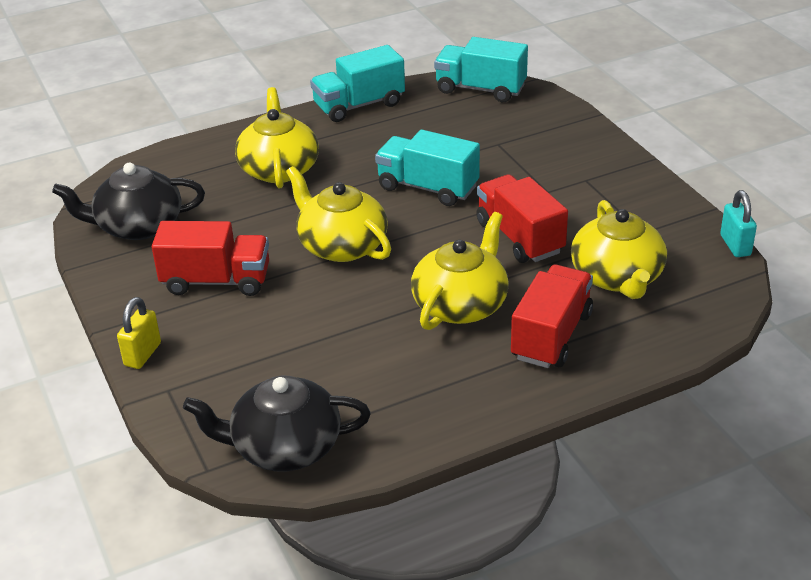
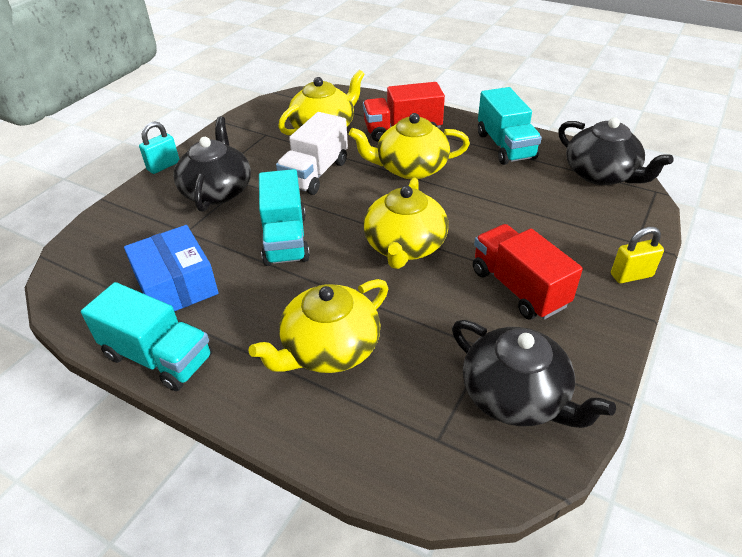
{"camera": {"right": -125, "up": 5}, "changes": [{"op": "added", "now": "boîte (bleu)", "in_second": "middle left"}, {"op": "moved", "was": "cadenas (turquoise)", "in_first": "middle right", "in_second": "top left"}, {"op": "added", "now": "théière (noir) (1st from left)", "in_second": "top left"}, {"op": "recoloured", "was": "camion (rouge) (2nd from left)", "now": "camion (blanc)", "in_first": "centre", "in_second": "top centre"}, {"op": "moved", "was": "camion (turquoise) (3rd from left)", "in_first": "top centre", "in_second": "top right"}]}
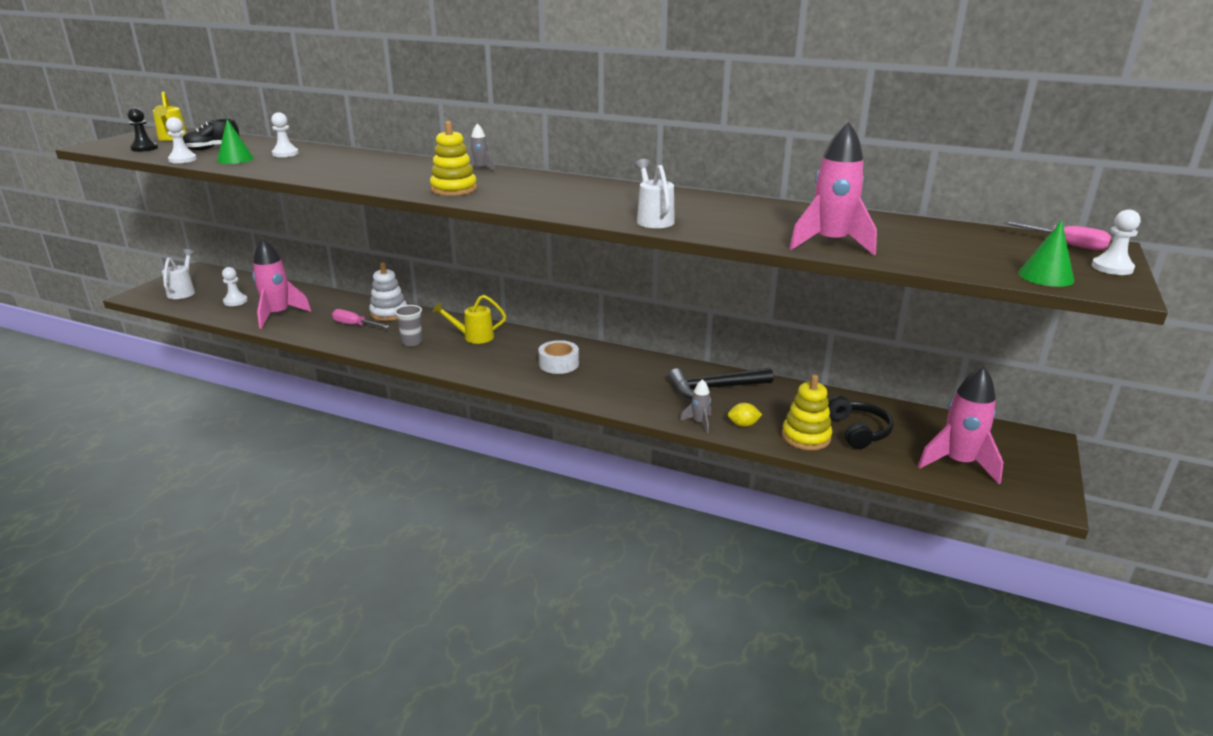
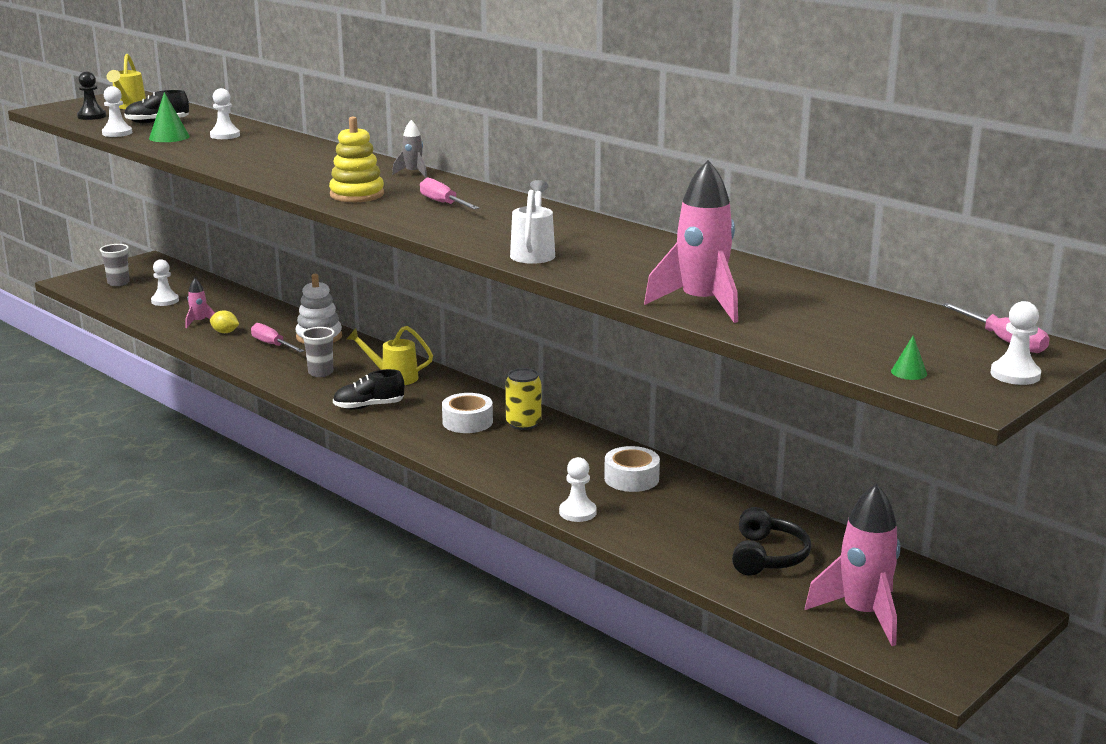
{"camera": {"right": 20, "up": -5}, "changes": [{"op": "replaced", "was": "arrosoir (blanc) (1st from left)", "now": "gobelet (gris) (1st from left)", "in_first": "middle left", "in_second": "middle left"}, {"op": "resized", "was": "fusée (rose) (1st from left)", "in_first": "middle left", "in_second": "middle left", "ratio": 0.49}, {"op": "moved", "was": "citron (jaune)", "in_first": "centre", "in_second": "middle left"}, {"op": "added", "now": "chaussure (noir) (2nd from left)", "in_second": "middle left"}, {"op": "added", "now": "tournevis (rose) (2nd from left)", "in_second": "top centre"}, {"op": "added", "now": "canette (jaune)", "in_second": "centre"}, {"op": "replaced", "was": "fusée (gris) (2nd from left)", "now": "pion (blanc) (4th from left)", "in_first": "centre", "in_second": "centre"}, {"op": "replaced", "was": "marteau (noir)", "now": "ruban adhésif (blanc) (2nd from left)", "in_first": "centre", "in_second": "centre"}, {"op": "resized", "was": "cône (vert) (2nd from left)", "in_first": "middle right", "in_second": "middle right", "ratio": 0.55}, {"op": "removed", "was": "jouet à empiler (jaune) (2nd from left)", "in_first": "centre"}]}
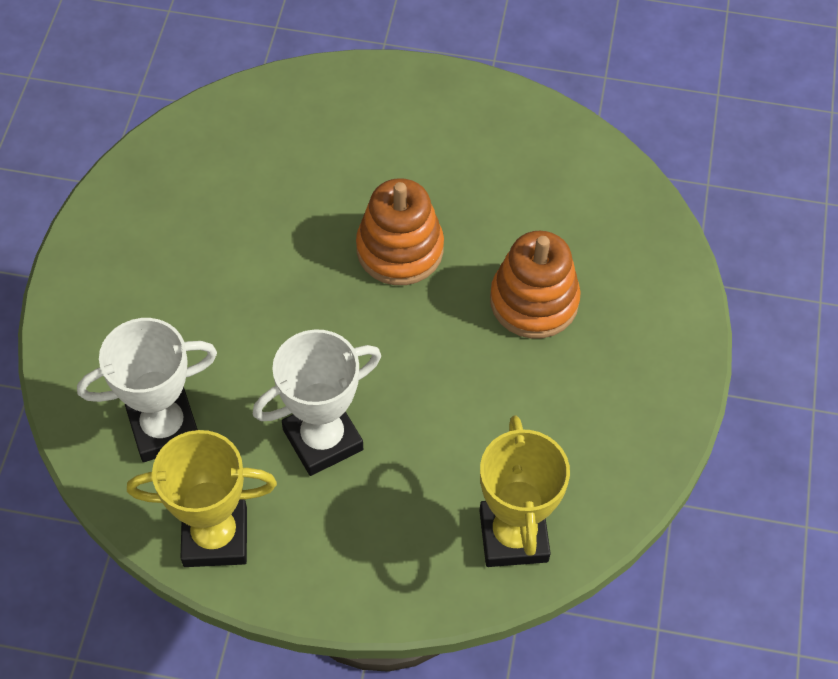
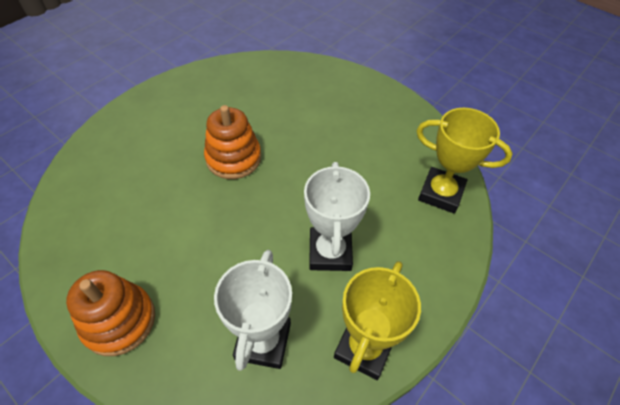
{"camera": {"right": -60, "up": -5}, "changes": [{"op": "moved", "was": "jouet à empiler (orange) (2nd from left in the first image)", "now": "jouet à empiler (orange) (1st from left)", "in_first": "centre", "in_second": "bottom left"}]}
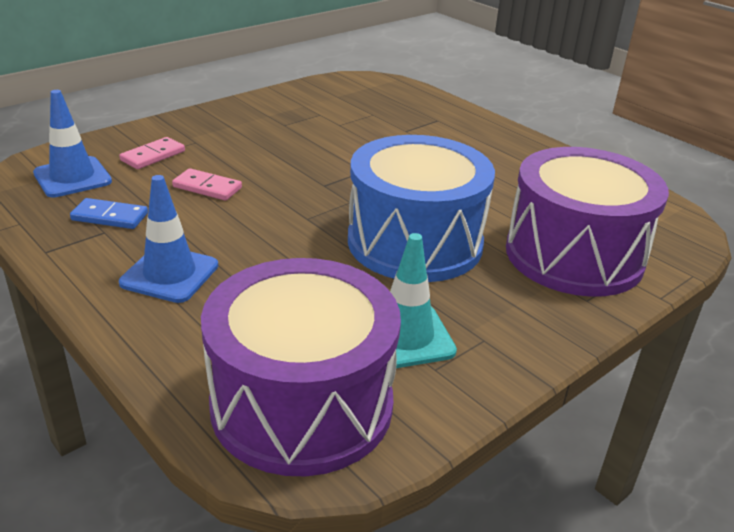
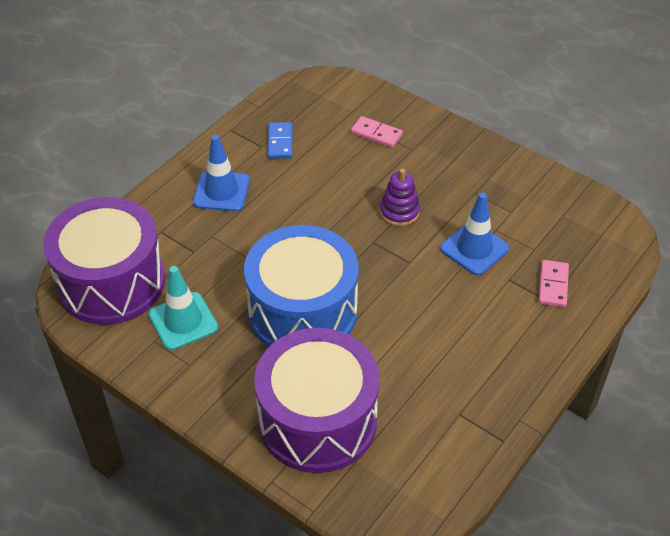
{"camera": {"right": 80, "up": 15}, "changes": [{"op": "added", "now": "jouet à empiler (violet)", "in_second": "centre"}, {"op": "moved", "was": "cône de chantier (bleu) (1st from left in the first image)", "now": "cône de chantier (bleu) (2nd from left)", "in_first": "top left", "in_second": "middle right"}, {"op": "moved", "was": "domino (rose) (2nd from left)", "in_first": "middle left", "in_second": "middle right"}]}
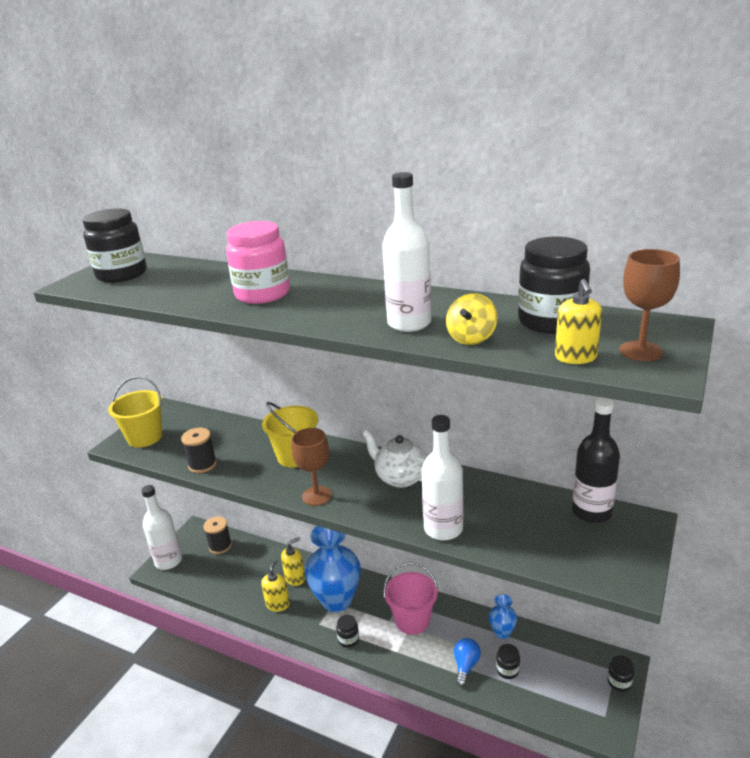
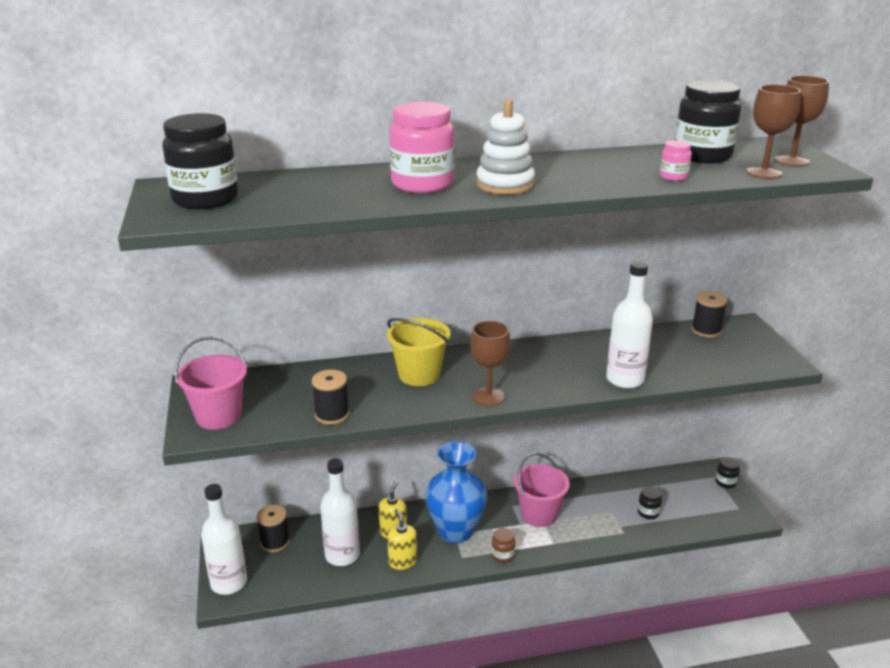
{"camera": {"right": -40, "up": 0}, "changes": [{"op": "recoloured", "was": "seau (jaune) (1st from left)", "now": "seau (rose) (1st from left)", "in_first": "middle left", "in_second": "middle left"}, {"op": "moved", "was": "bouteille (blanc) (2nd from left)", "in_first": "top centre", "in_second": "bottom centre"}, {"op": "added", "now": "jouet à empiler (blanc)", "in_second": "top centre"}, {"op": "recoloured", "was": "bocal (noir) (2nd from left)", "now": "bocal (marron)", "in_first": "bottom centre", "in_second": "bottom centre"}, {"op": "replaced", "was": "toupie (jaune)", "now": "bocal (rose) (2nd from left)", "in_first": "centre", "in_second": "top right"}, {"op": "replaced", "was": "bouteille (noir)", "now": "bobine (noir) (3rd from left)", "in_first": "middle right", "in_second": "middle right"}, {"op": "replaced", "was": "distributeur de savon (jaune) (3rd from left)", "now": "verre à pied (marron) (2nd from left)", "in_first": "middle right", "in_second": "top right"}, {"op": "removed", "was": "théière (blanc)", "in_first": "centre"}, {"op": "removed", "was": "ampoule (bleu)", "in_first": "bottom centre"}, {"op": "removed", "was": "vase (bleu) (2nd from left)", "in_first": "bottom right"}]}
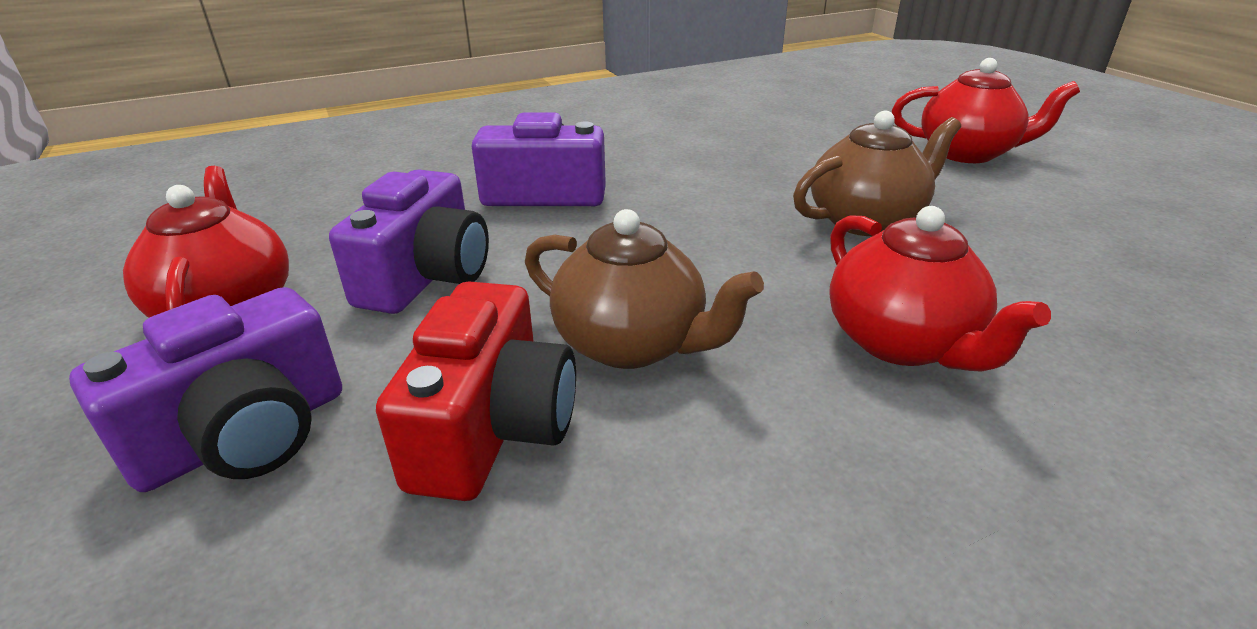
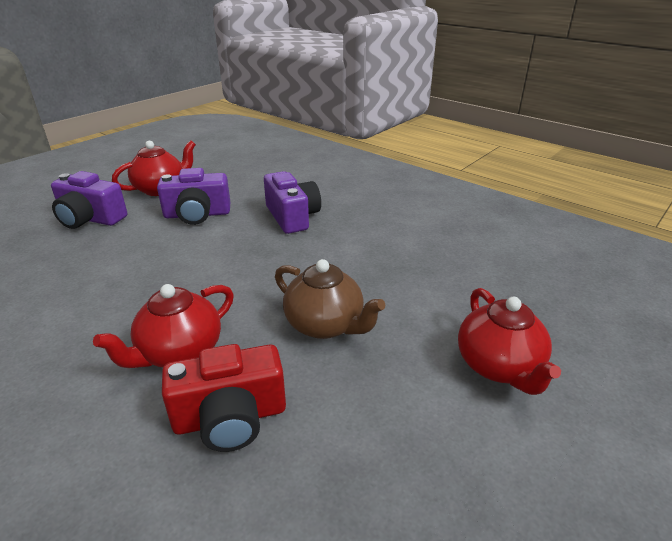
{"camera": {"right": 65, "up": 0}, "changes": [{"op": "moved", "was": "appareil photo (rouge)", "in_first": "centre", "in_second": "bottom centre"}, {"op": "removed", "was": "théière (marron) (1st from left)", "in_first": "centre"}]}
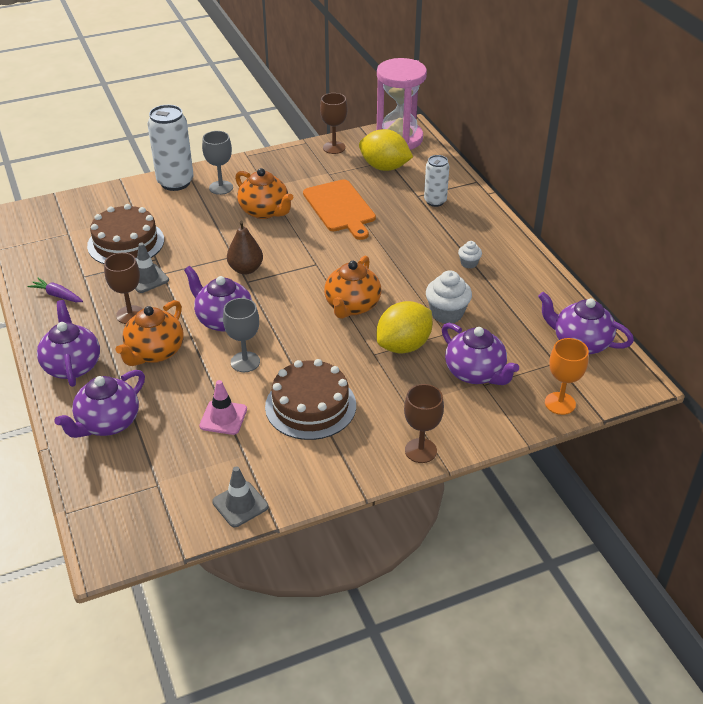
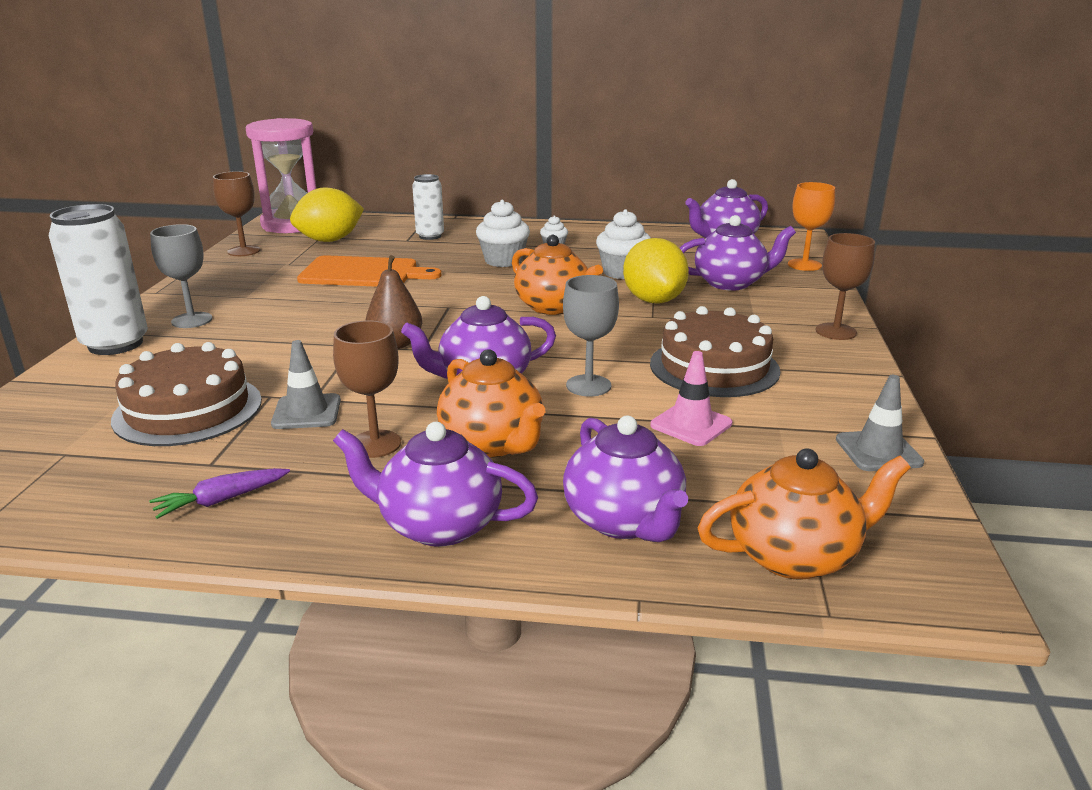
{"camera": {"right": -60, "up": -15}, "changes": [{"op": "added", "now": "muffin (blanc) (1st from left)", "in_second": "top centre"}, {"op": "moved", "was": "théière (orange) (2nd from left in the first image)", "now": "théière (orange) (3rd from left)", "in_first": "top centre", "in_second": "middle right"}]}
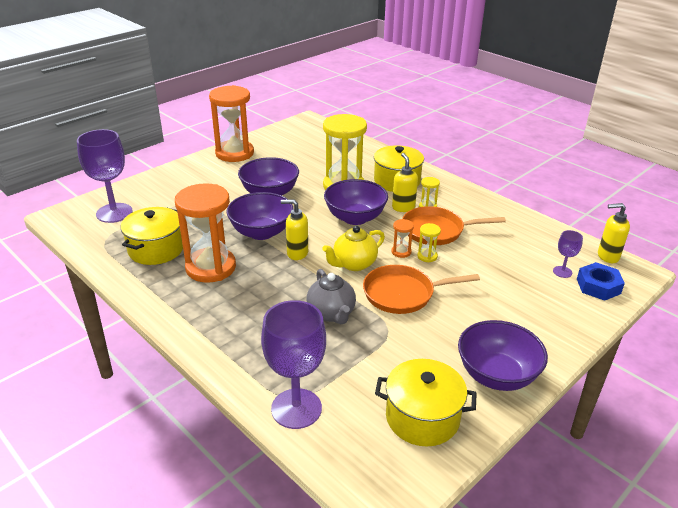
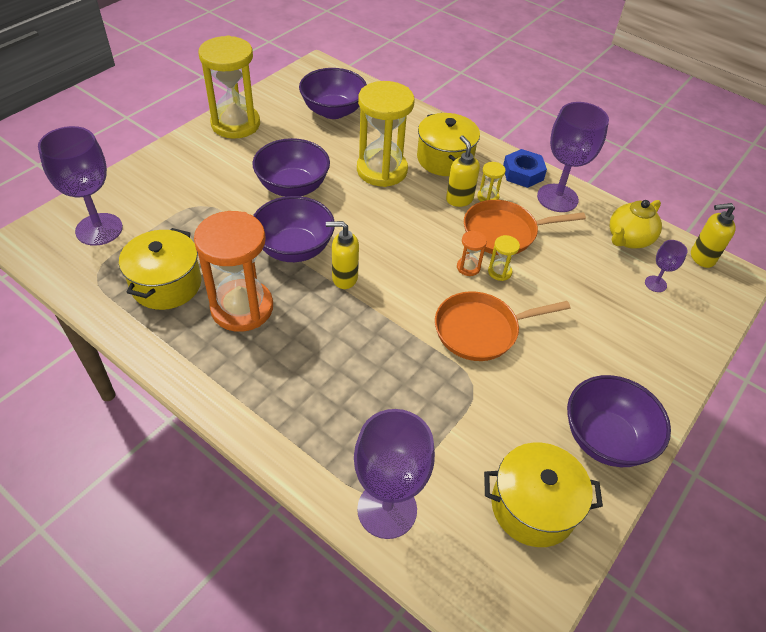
{"camera": {"right": -10, "up": 15}, "changes": [{"op": "recoloured", "was": "sablier (orange) (2nd from left)", "now": "sablier (jaune) (1st from left)", "in_first": "top centre", "in_second": "top left"}, {"op": "moved", "was": "bol (violet) (3rd from left)", "in_first": "centre", "in_second": "top centre"}, {"op": "moved", "was": "écrou (bleu)", "in_first": "middle right", "in_second": "top right"}, {"op": "added", "now": "verre à pied (violet) (3rd from left)", "in_second": "top right"}, {"op": "moved", "was": "théière (jaune)", "in_first": "centre", "in_second": "middle right"}, {"op": "removed", "was": "théière (gris)", "in_first": "centre"}]}
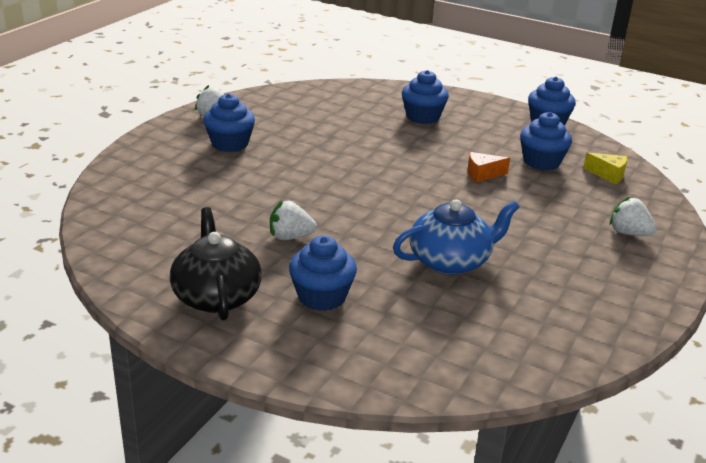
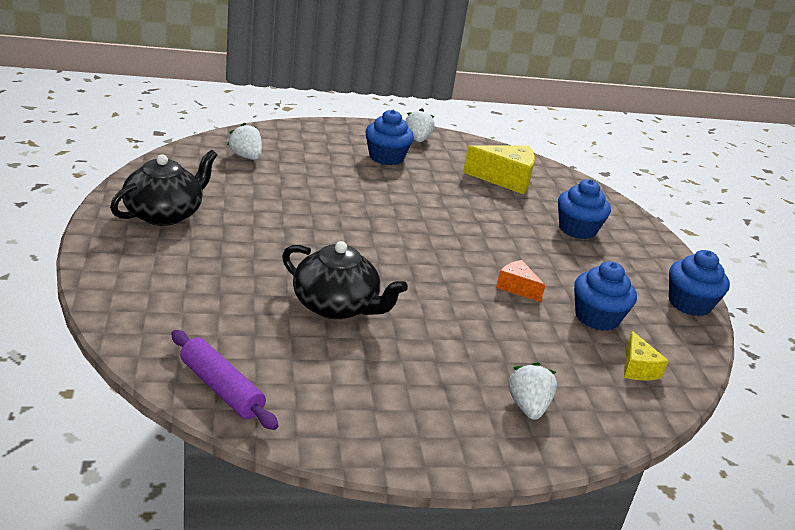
{"camera": {"right": 50, "up": 0}, "changes": [{"op": "added", "now": "rouleau à pâtisserie (violet)", "in_second": "bottom left"}, {"op": "moved", "was": "fraise (blanc) (2nd from left in the first image)", "now": "fraise (blanc) (1st from left)", "in_first": "centre", "in_second": "top left"}, {"op": "recoloured", "was": "théière (bleu)", "now": "théière (noir) (2nd from left)", "in_first": "centre", "in_second": "centre"}, {"op": "added", "now": "fromage (jaune) (1st from left)", "in_second": "top centre"}, {"op": "removed", "was": "muffin (bleu) (2nd from left)", "in_first": "centre"}]}
